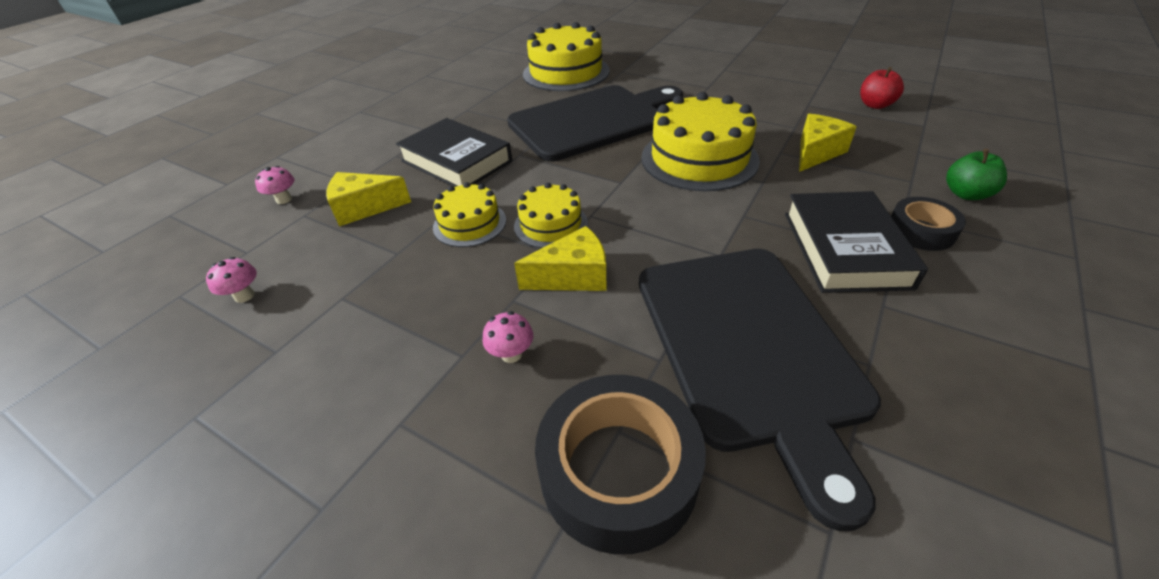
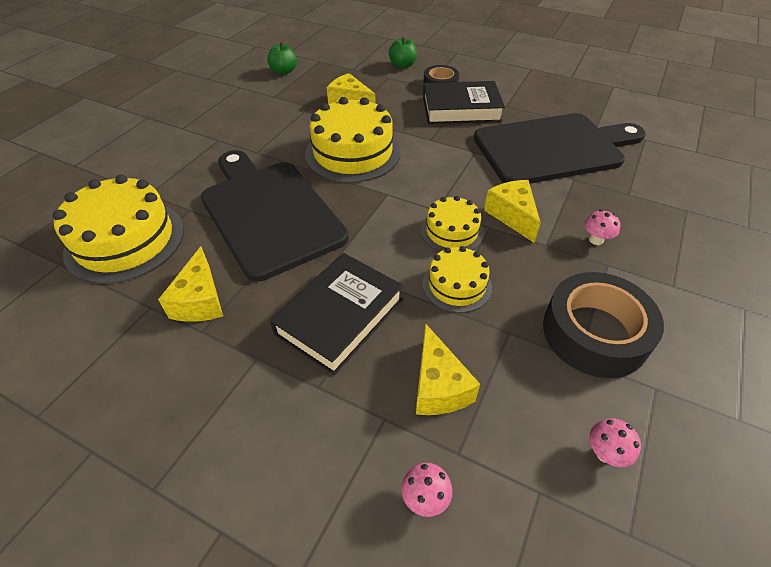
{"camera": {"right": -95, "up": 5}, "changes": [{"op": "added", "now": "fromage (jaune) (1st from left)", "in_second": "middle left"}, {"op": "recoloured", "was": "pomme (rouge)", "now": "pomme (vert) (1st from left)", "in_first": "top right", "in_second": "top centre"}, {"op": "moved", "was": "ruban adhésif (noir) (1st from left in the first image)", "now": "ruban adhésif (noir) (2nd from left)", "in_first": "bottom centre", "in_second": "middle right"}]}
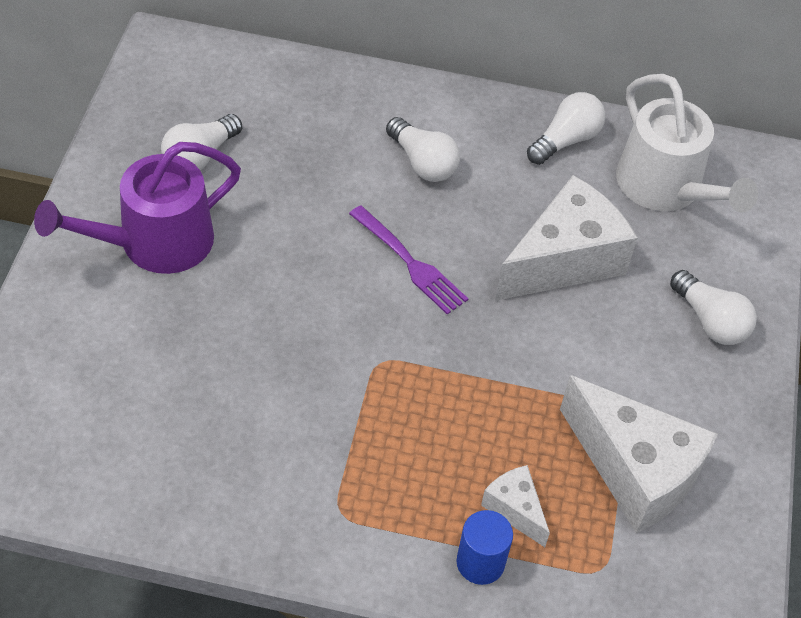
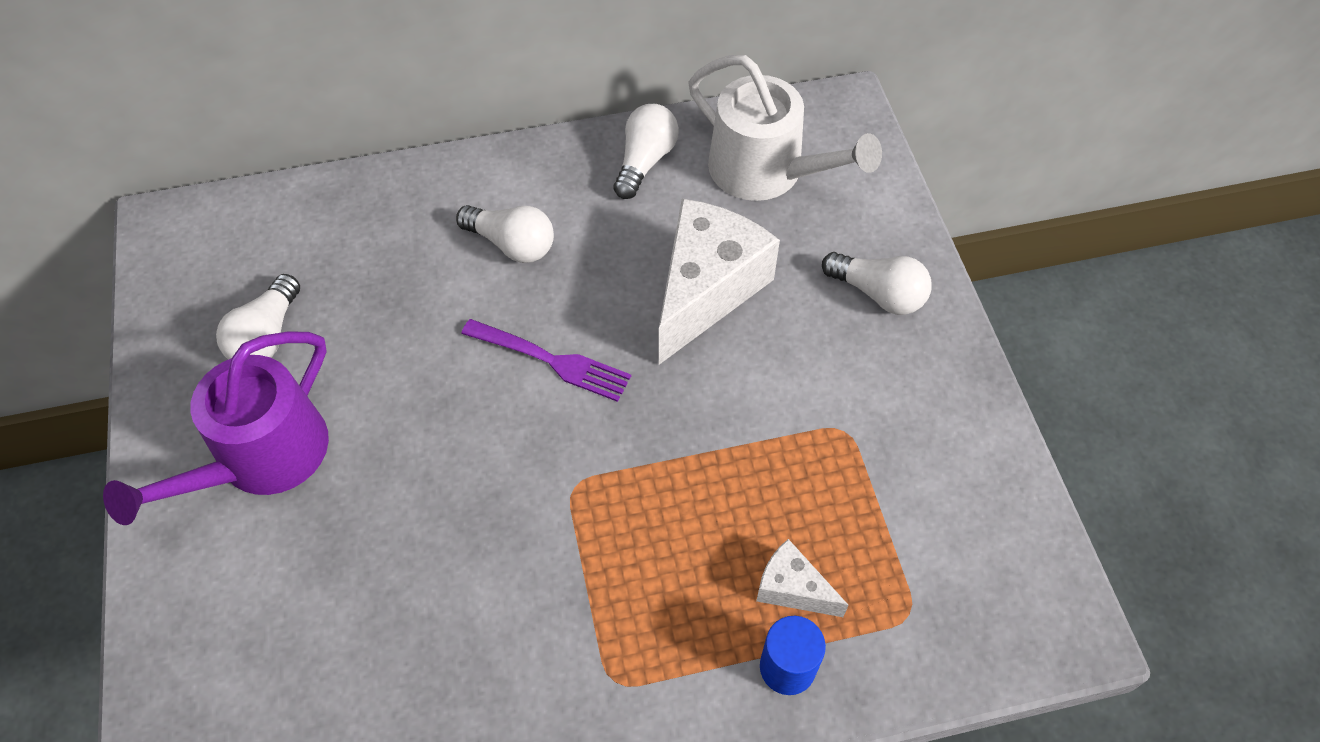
{"camera": {"right": -20, "up": 5}, "changes": [{"op": "removed", "was": "fromage (blanc) (3rd from left)", "in_first": "bottom right"}]}
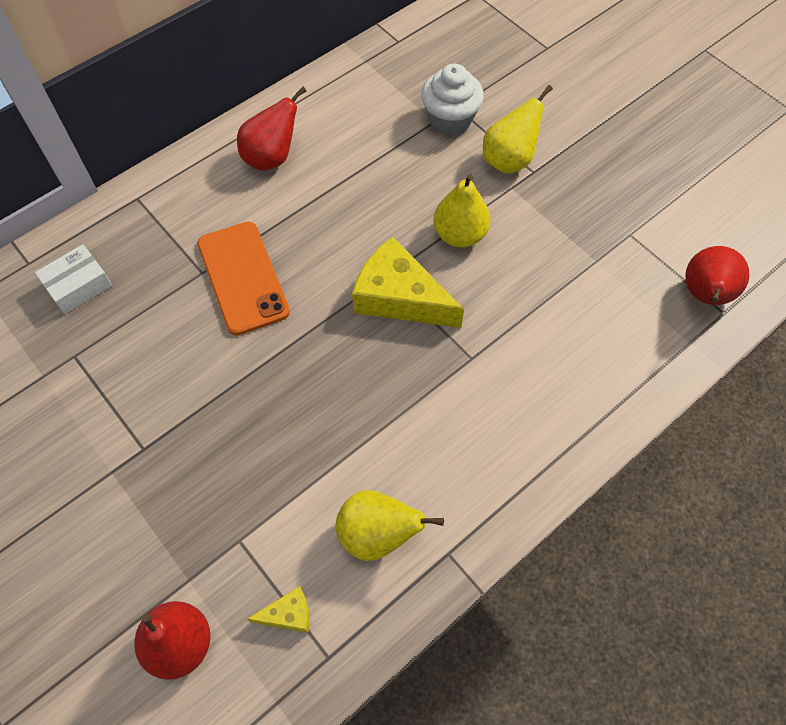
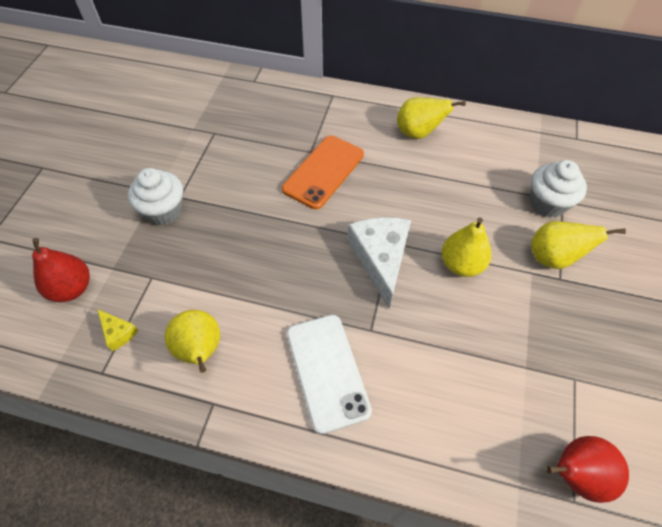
{"camera": {"right": 55, "up": -5}, "changes": [{"op": "added", "now": "muffin (blanc) (1st from left)", "in_second": "middle left"}, {"op": "added", "now": "téléphone (blanc)", "in_second": "bottom centre"}, {"op": "recoloured", "was": "fromage (jaune) (2nd from left)", "now": "fromage (blanc)", "in_first": "centre", "in_second": "centre"}, {"op": "recoloured", "was": "poire (rouge) (2nd from left)", "now": "poire (jaune) (2nd from left)", "in_first": "top centre", "in_second": "top centre"}, {"op": "removed", "was": "boîte (blanc)", "in_first": "middle left"}]}
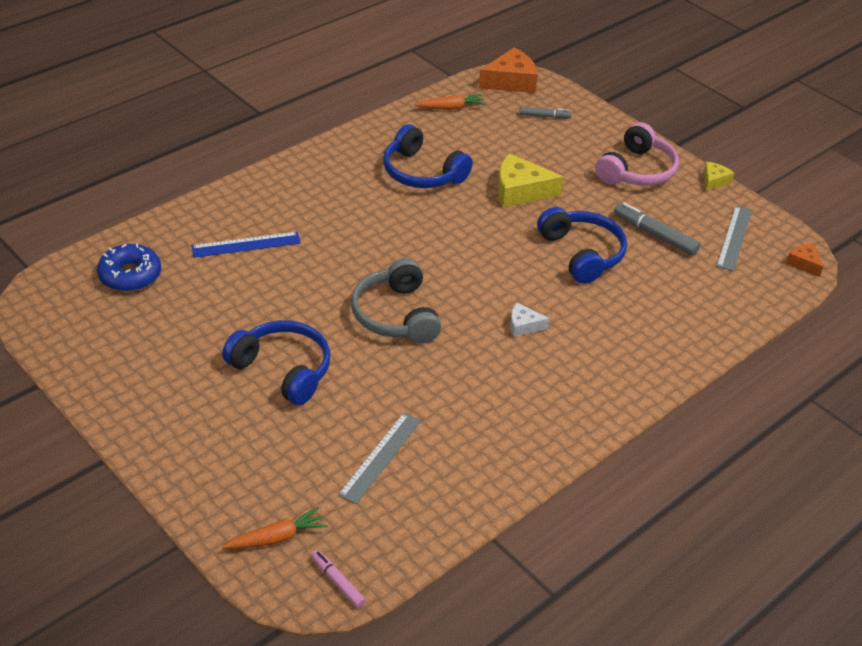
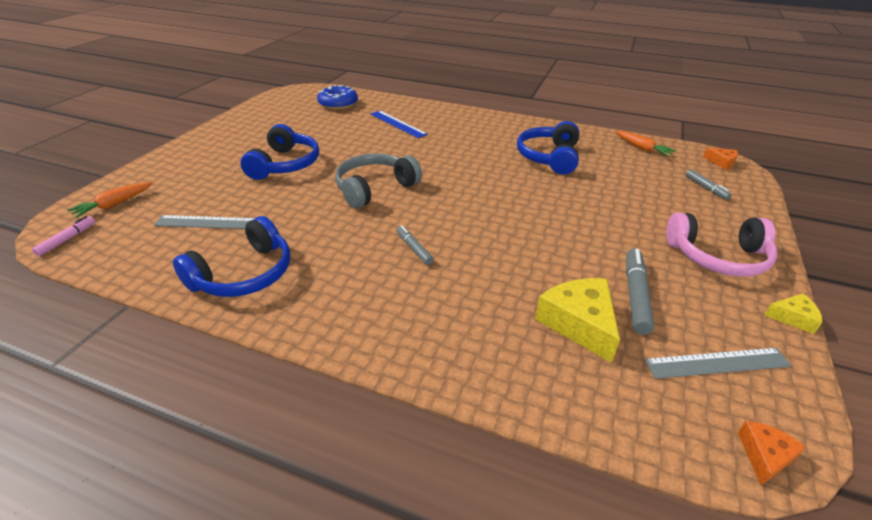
{"camera": {"right": 65, "up": -5}, "changes": [{"op": "turned", "was": "carotte (orange) (1st from left)", "in_first": "bottom left", "in_second": "middle left", "clockwise": 90}, {"op": "moved", "was": "casque audio (bleu) (3rd from left in the first image)", "now": "casque audio (bleu) (1st from left)", "in_first": "middle right", "in_second": "middle left"}, {"op": "replaced", "was": "fromage (blanc)", "now": "feutre (gris) (1st from left)", "in_first": "centre", "in_second": "centre"}, {"op": "moved", "was": "fromage (jaune) (1st from left)", "in_first": "top centre", "in_second": "centre"}, {"op": "resized", "was": "fromage (orange) (1st from left)", "in_first": "top centre", "in_second": "top right", "ratio": 0.53}]}
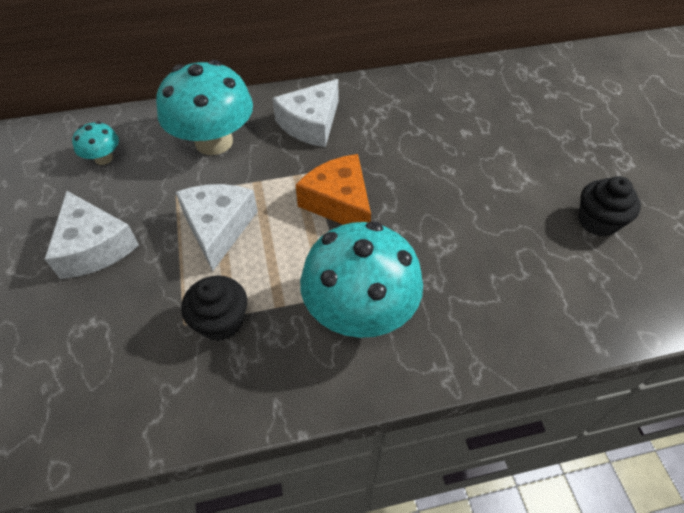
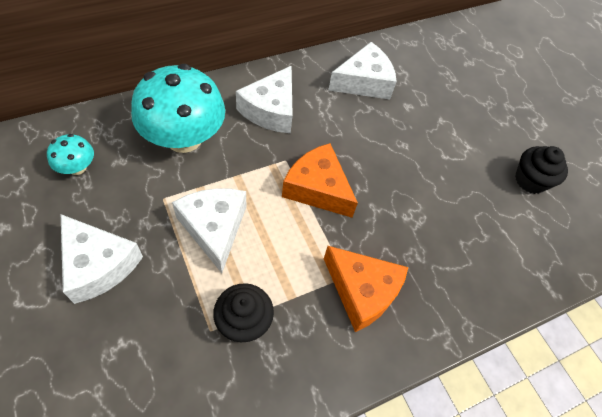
{"camera": {"right": -20, "up": 5}, "changes": [{"op": "replaced", "was": "champignon (turquoise) (3rd from left)", "now": "fromage (orange) (2nd from left)", "in_first": "centre", "in_second": "bottom centre"}, {"op": "added", "now": "fromage (blanc) (4th from left)", "in_second": "top centre"}]}
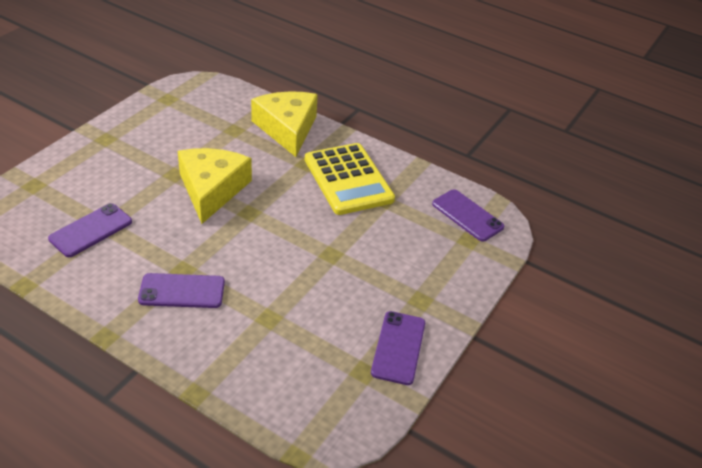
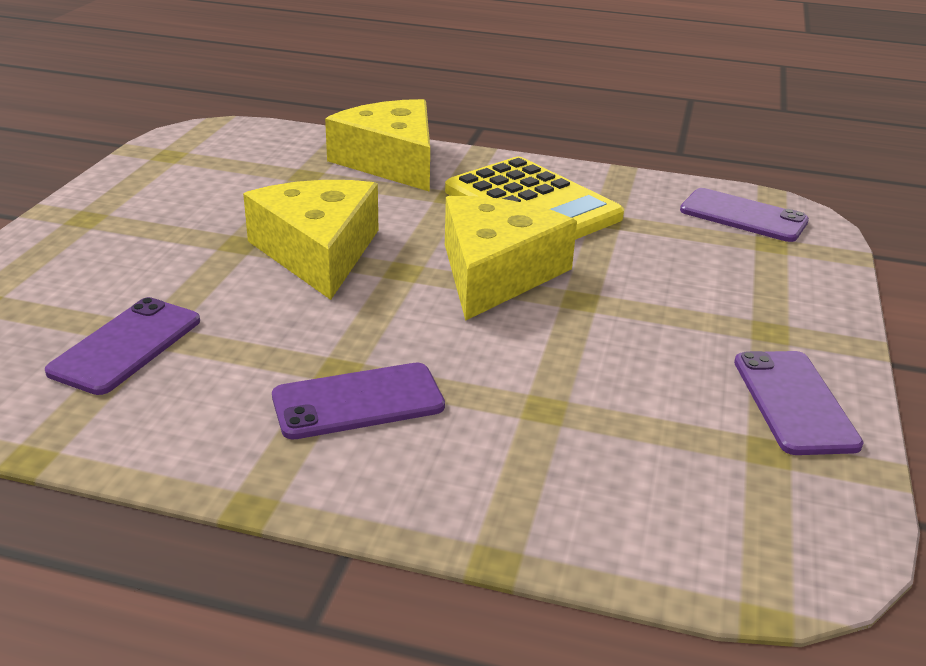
{"camera": {"right": -15, "up": -10}, "changes": [{"op": "added", "now": "fromage (jaune) (3rd from left)", "in_second": "centre"}]}
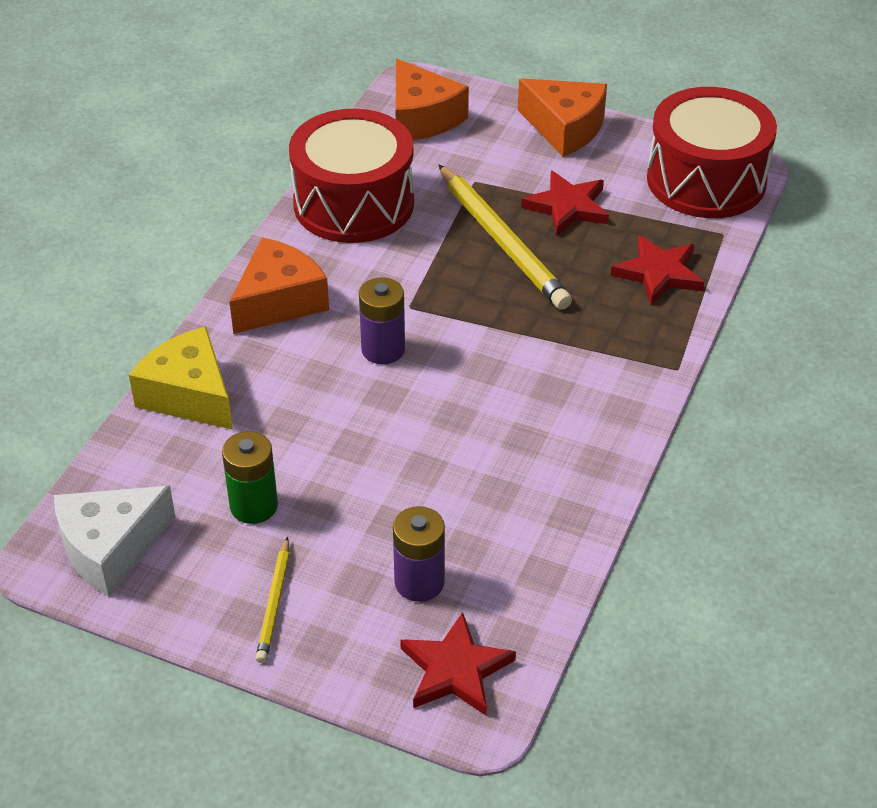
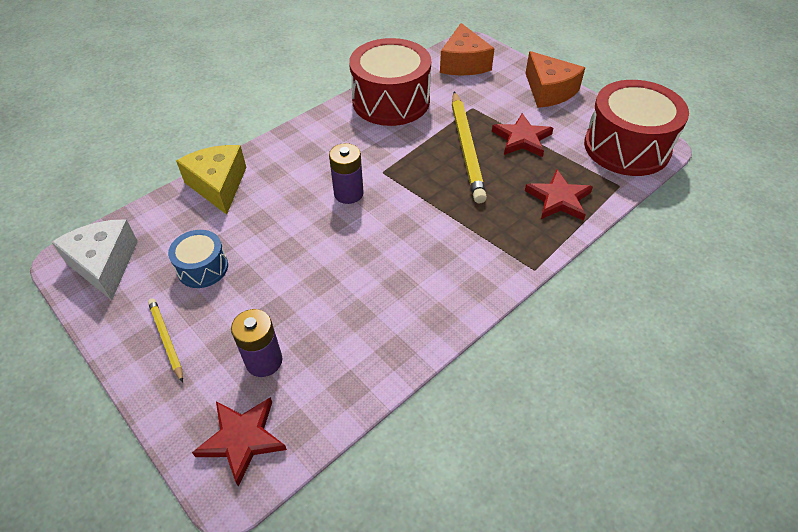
{"camera": {"right": 25, "up": 5}, "changes": [{"op": "turned", "was": "fromage (blanc)", "in_first": "bottom left", "in_second": "middle left", "clockwise": 75}, {"op": "turned", "was": "crayon (jaune) (1st from left)", "in_first": "bottom left", "in_second": "middle left", "clockwise": 120}, {"op": "replaced", "was": "pile (vert)", "now": "tambour (bleu)", "in_first": "middle left", "in_second": "middle left"}, {"op": "removed", "was": "fromage (orange) (1st from left)", "in_first": "middle left"}]}
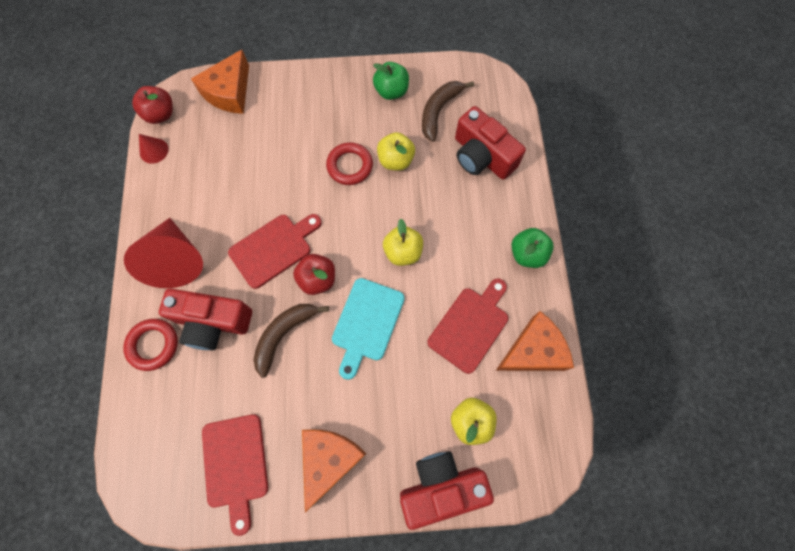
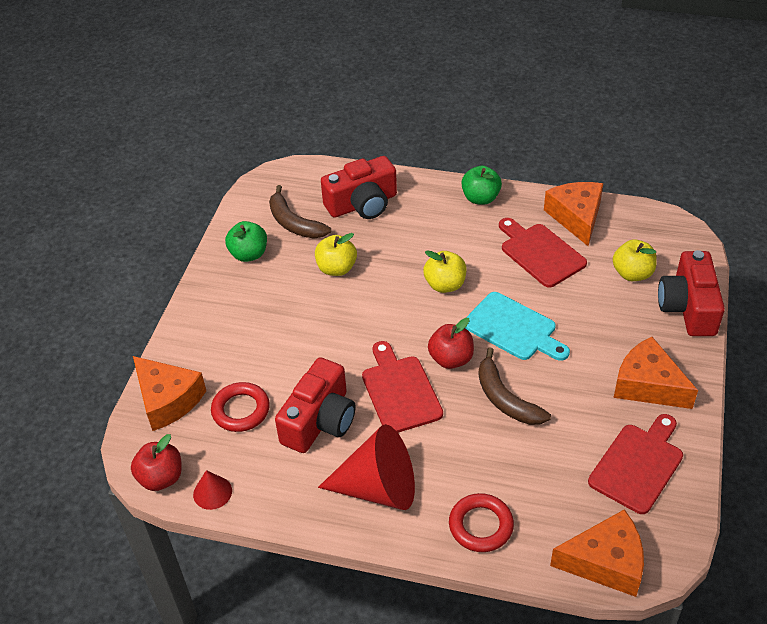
{"camera": {"right": -70, "up": -25}, "changes": [{"op": "moved", "was": "anneau (rouge) (2nd from left in the first image)", "now": "anneau (rouge) (1st from left)", "in_first": "top centre", "in_second": "middle left"}, {"op": "moved", "was": "appareil photo (rouge) (1st from left)", "in_first": "middle left", "in_second": "centre"}, {"op": "added", "now": "fromage (orange) (3rd from left)", "in_second": "bottom right"}, {"op": "turned", "was": "planche à découper (rouge) (1st from left in the first image)", "in_first": "bottom left", "in_second": "bottom right", "clockwise": -60}]}
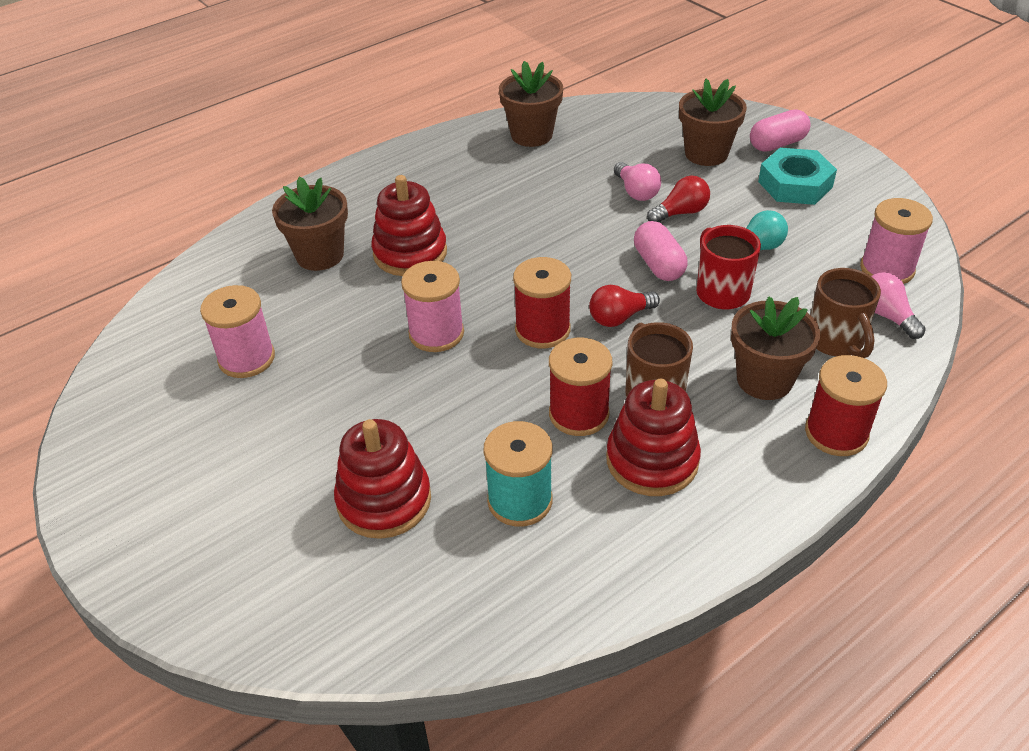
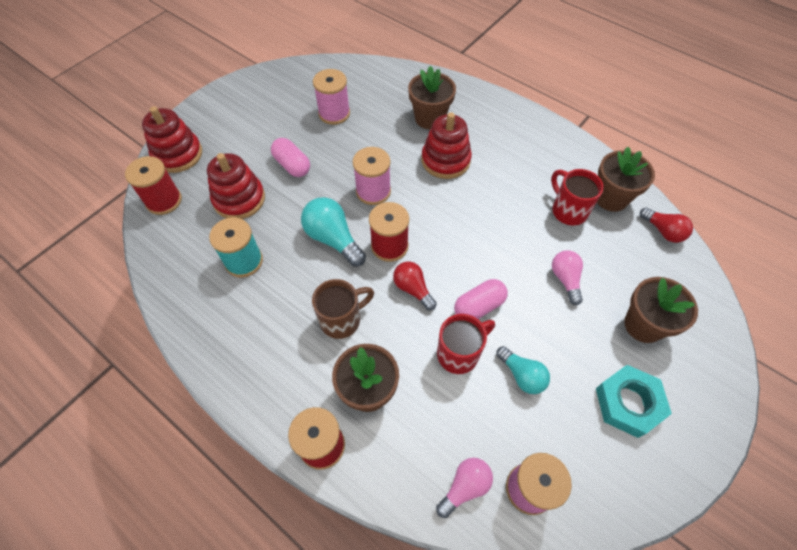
{"camera": {"right": 75, "up": 15}, "changes": [{"op": "moved", "was": "bobine (rouge) (2nd from left in the first image)", "now": "bobine (rouge) (1st from left)", "in_first": "centre", "in_second": "middle left"}, {"op": "moved", "was": "jouet à empiler (rouge) (3rd from left in the first image)", "now": "jouet à empiler (rouge) (1st from left)", "in_first": "centre", "in_second": "top left"}, {"op": "moved", "was": "gélule (rose) (2nd from left in the first image)", "now": "gélule (rose) (1st from left)", "in_first": "top right", "in_second": "top centre"}, {"op": "added", "now": "ampoule (turquoise) (1st from left)", "in_second": "centre"}, {"op": "added", "now": "tasse (rouge) (2nd from left)", "in_second": "middle right"}, {"op": "turned", "was": "ampoule (rose) (1st from left in the first image)", "in_first": "top centre", "in_second": "middle right", "clockwise": 120}, {"op": "moved", "was": "ampoule (rouge) (2nd from left)", "in_first": "top centre", "in_second": "middle right"}, {"op": "removed", "was": "tasse (marron) (2nd from left)", "in_first": "middle right"}]}
